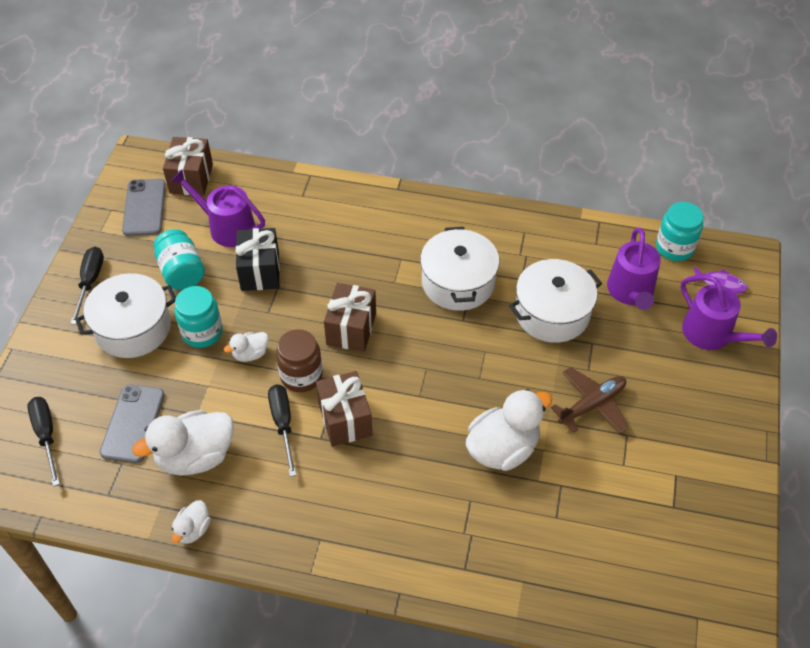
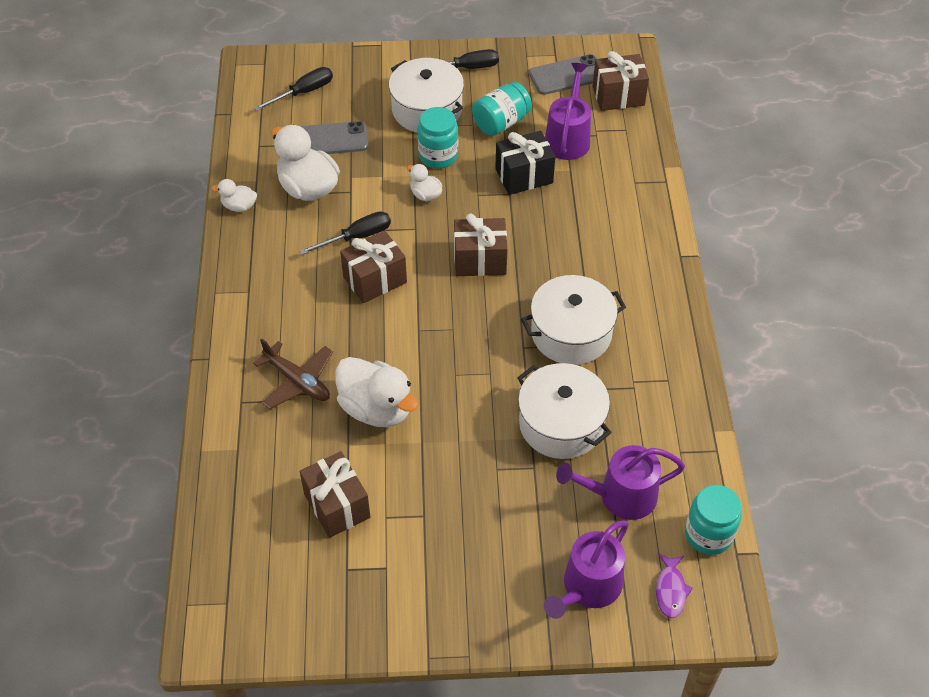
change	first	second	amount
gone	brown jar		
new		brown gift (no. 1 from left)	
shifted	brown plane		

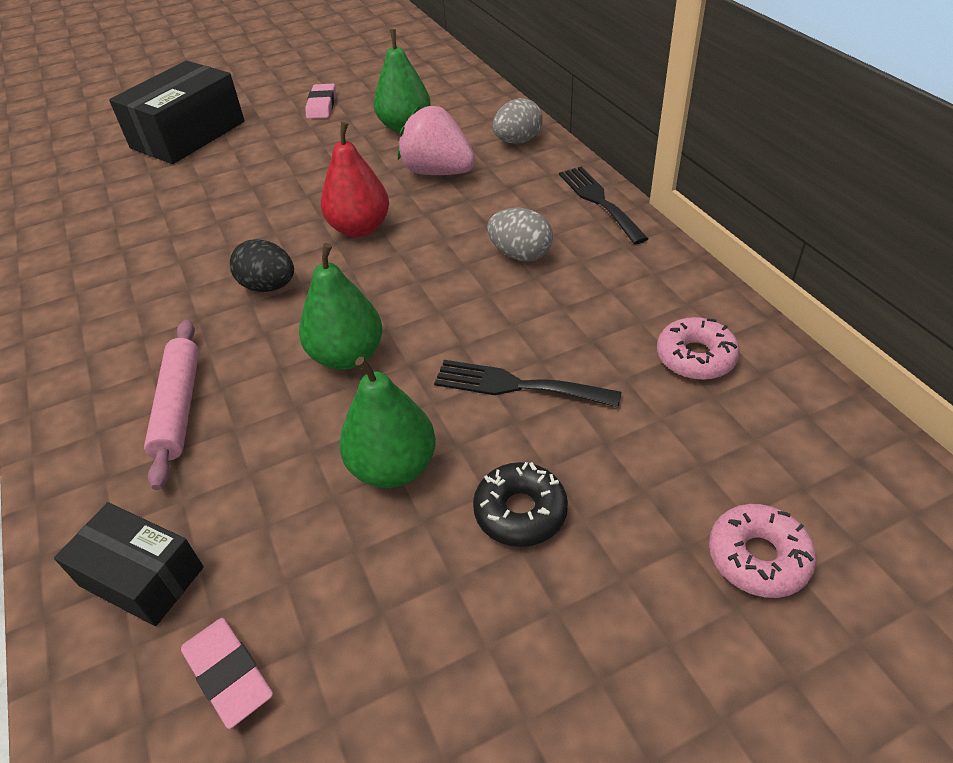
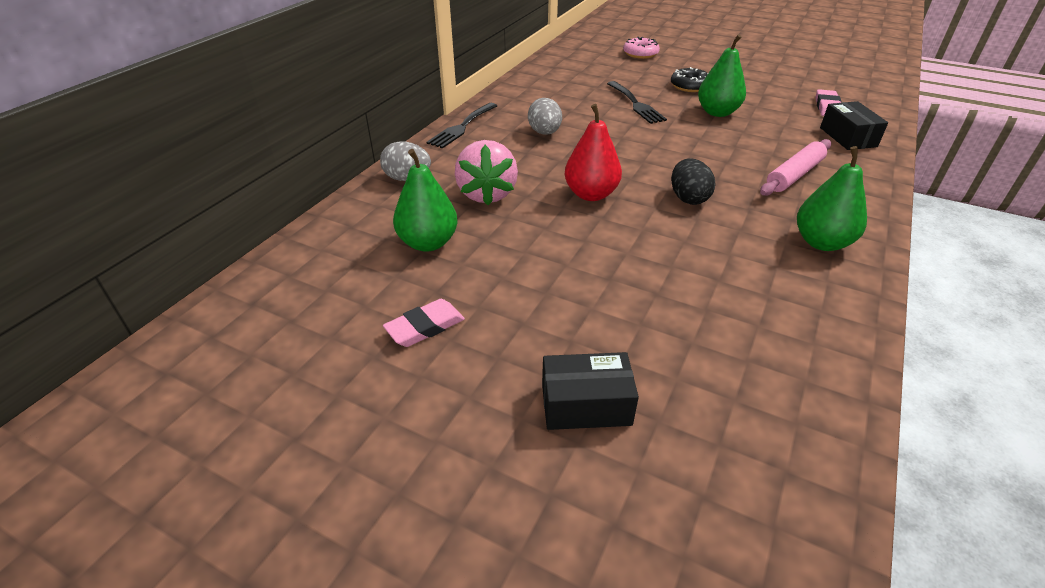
change	first	second	amount
gone	pink donut (no. 1 from left)		
shifted	green pear (no. 1 from left in the first image)	green pear (no. 3 from left)	
scaled	black box (no. 2 from left in the first image)	black box (no. 1 from left)	x0.58

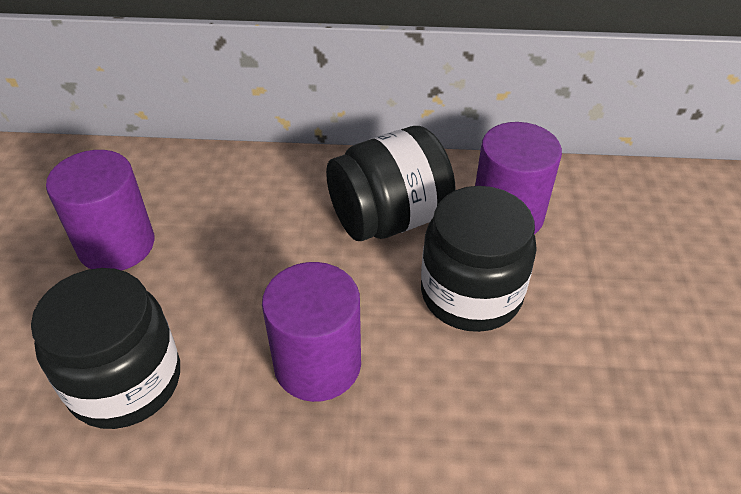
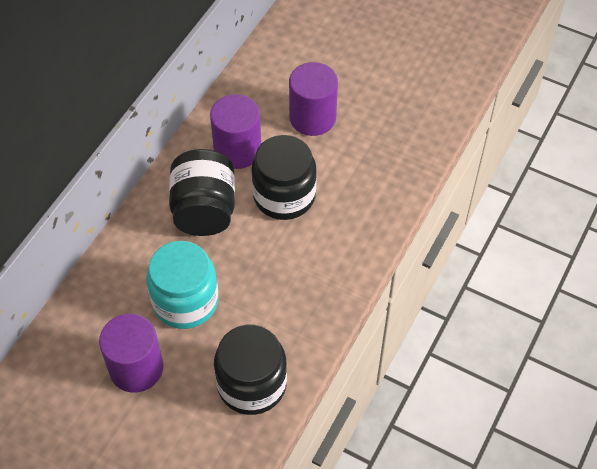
change	first	second	amount
new		turquoise jar	
shifted	purple cylinder (no. 2 from left in the first image)	purple cylinder (no. 3 from left)	

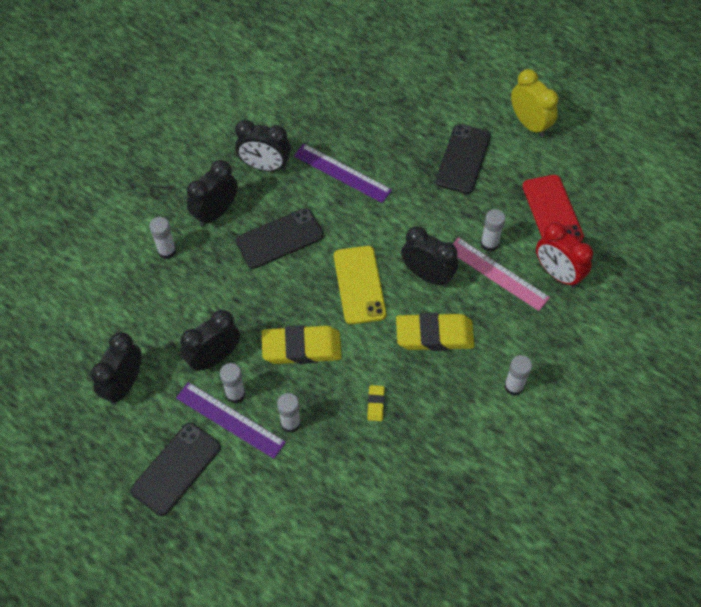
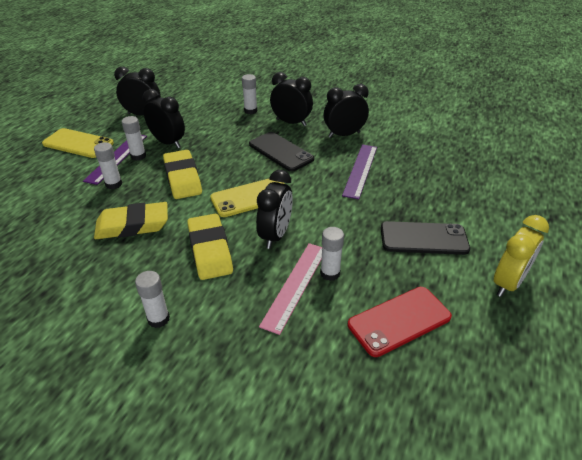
change	first	second	amount
gone	red clock		
repainted	black phone (no. 1 from left)	yellow phone (no. 1 from left)	
rotated	black clock (no. 4 from left in the first image)	black clock (no. 5 from left)	75 degrees clockwise
scaled	yellow eraser (no. 2 from left in the first image)	yellow eraser (no. 1 from left)	x2.26

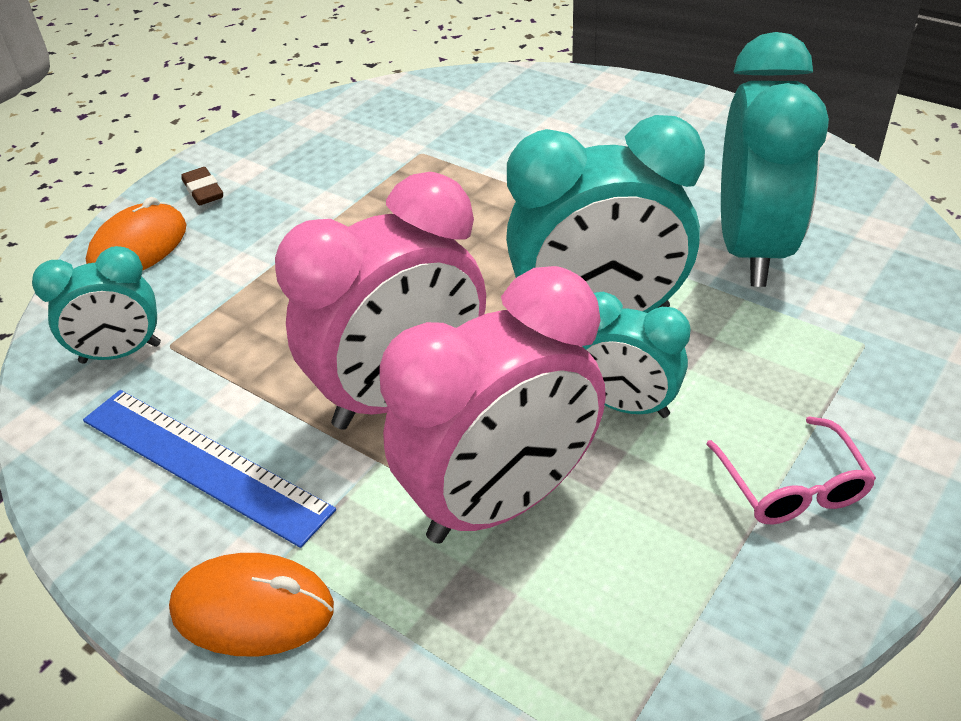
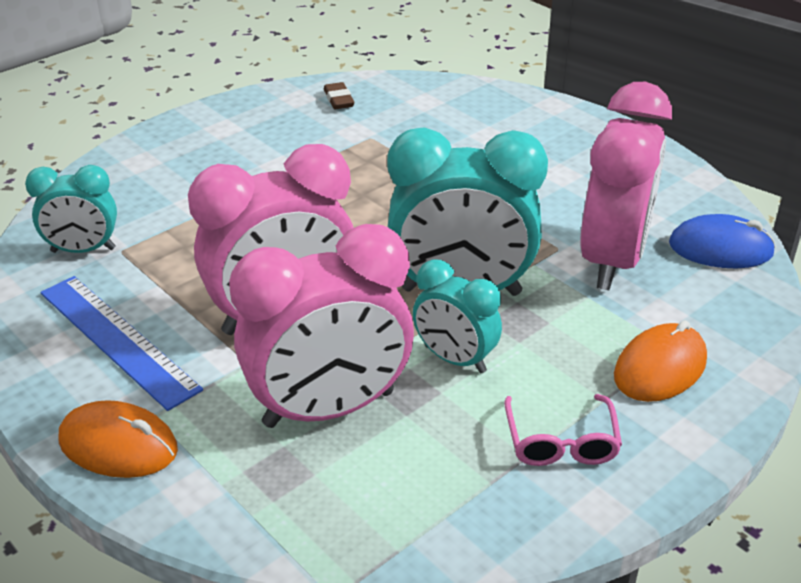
change	first	second	amount
new		blue mouse	
shifted	orange mouse (no. 1 from left in the first image)	orange mouse (no. 2 from left)	
shifted	brown eraser		
repainted	turquoise clock (no. 4 from left)	pink clock (no. 3 from left)	

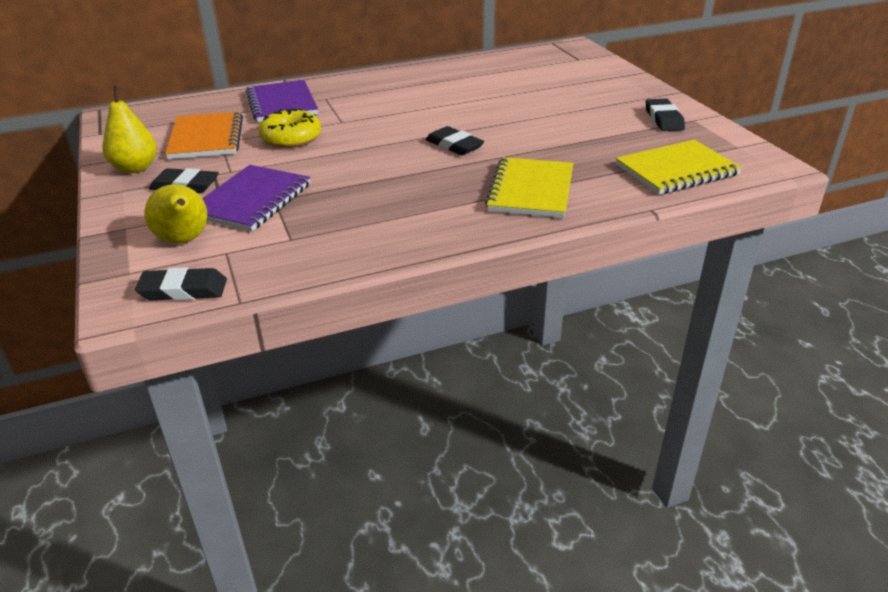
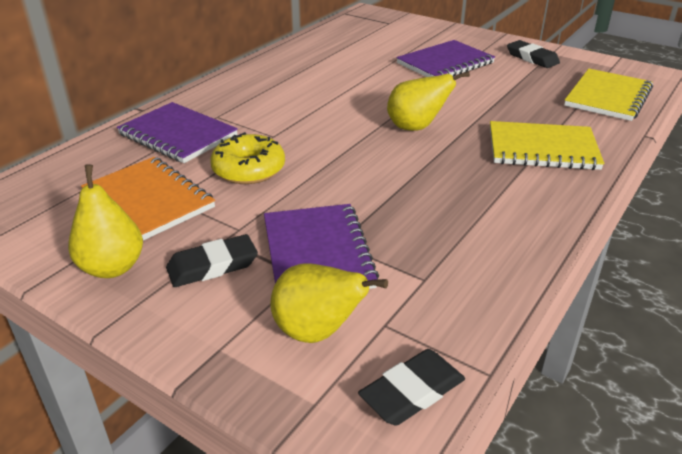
change	first	second	amount
new		purple notebook (no. 3 from left)	
swapped	black eraser (no. 3 from left)	yellow pear (no. 3 from left)	
rotated	yellow notebook (no. 1 from left)		60 degrees counterclockwise

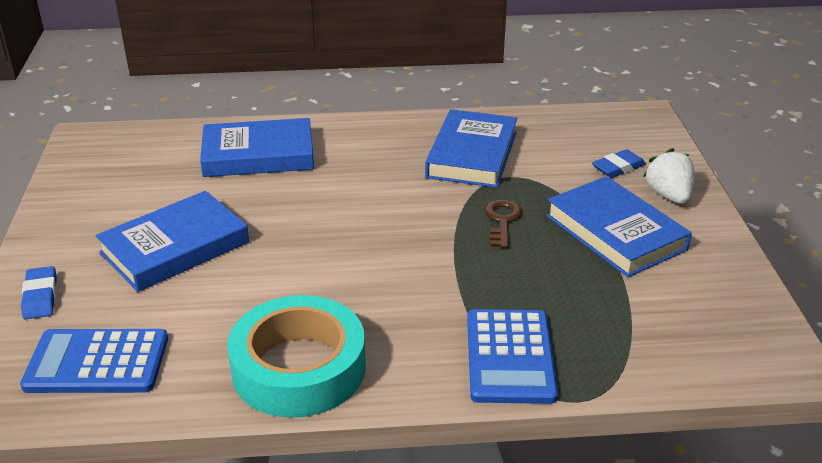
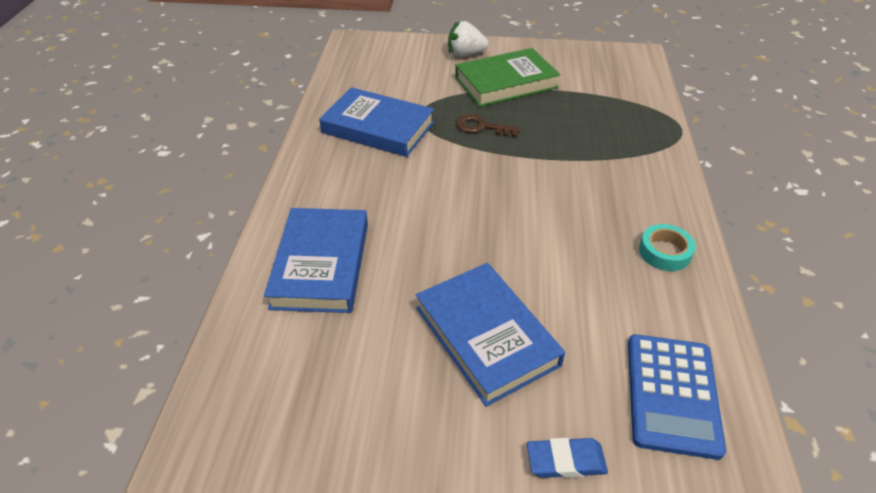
change	first	second	amount
gone	blue calculator (no. 2 from left)		
gone	blue eraser (no. 2 from left)		
repainted	blue book (no. 4 from left)	green book	
scaled	turquoise tape		x0.47

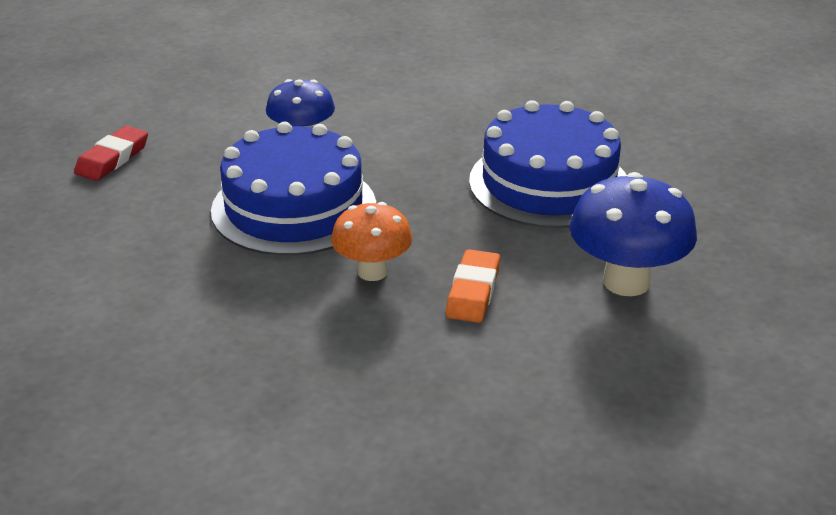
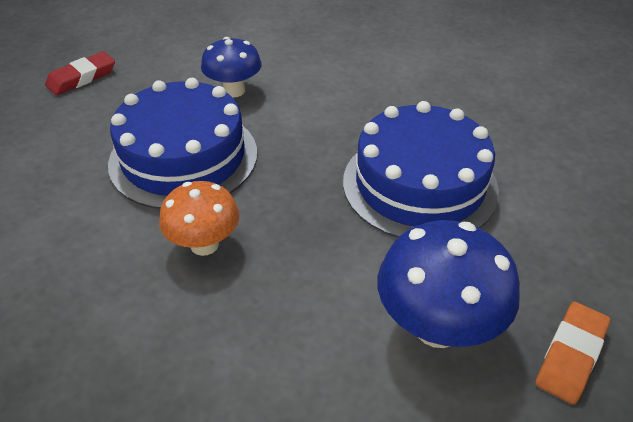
change	first	second	amount
shifted	orange eraser		

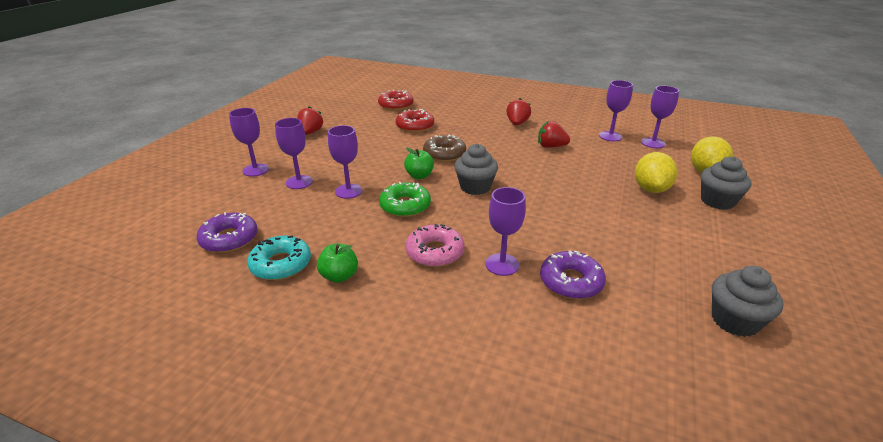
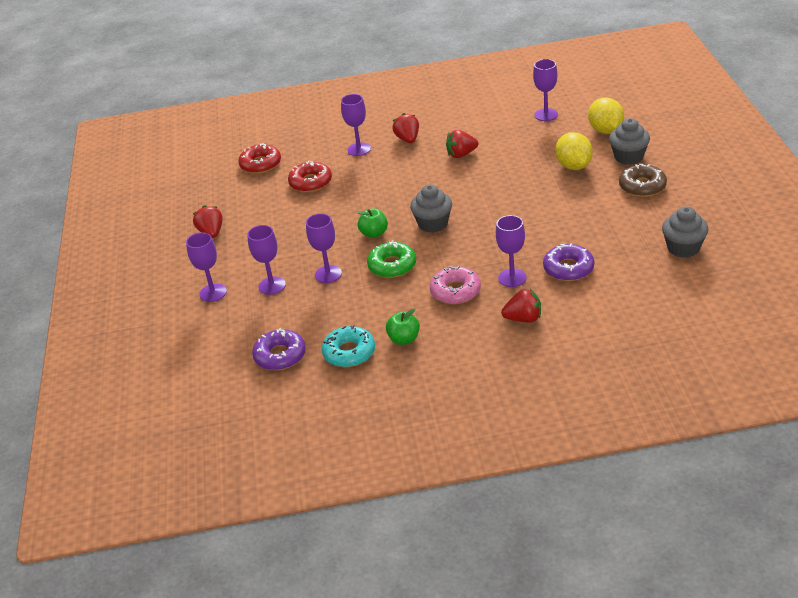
change	first	second	amount
new		red strawberry (no. 4 from left)	
shifted	brown donut		
shifted	purple goblet (no. 5 from left in the first image)	purple goblet (no. 4 from left)	

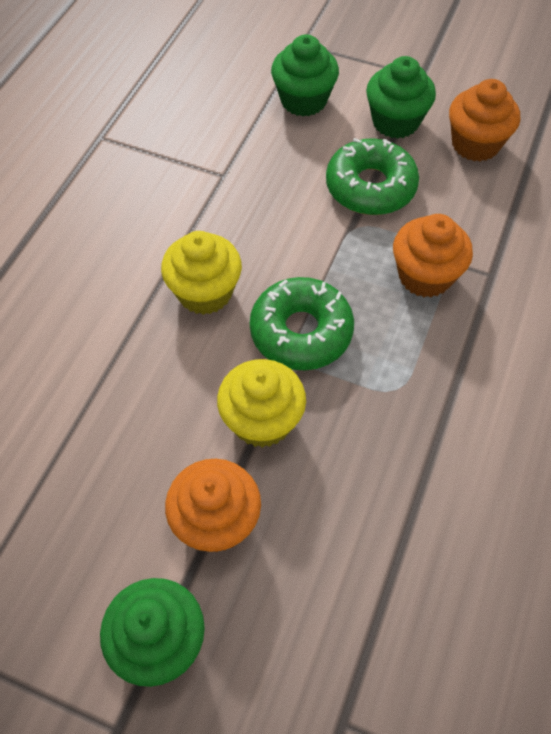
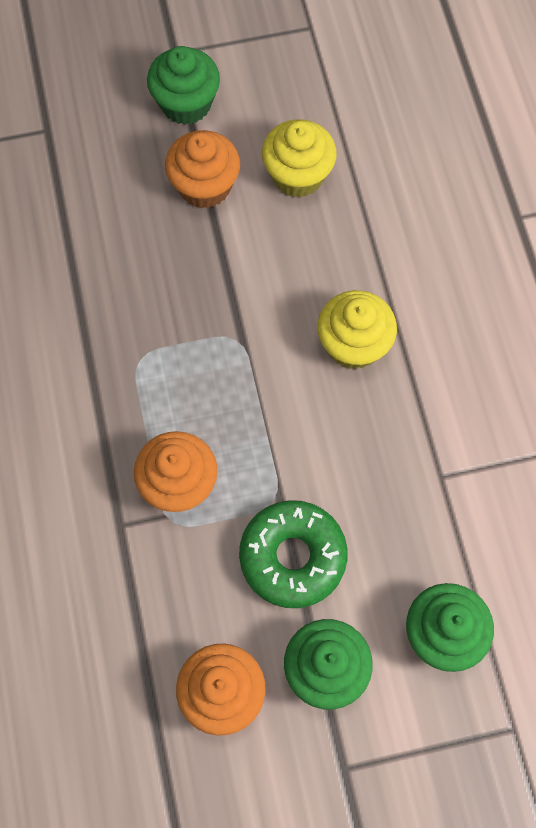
change	first	second	amount
gone	green donut (no. 1 from left)		
shifted	yellow cupcake (no. 2 from left in the first image)	yellow cupcake (no. 1 from left)	

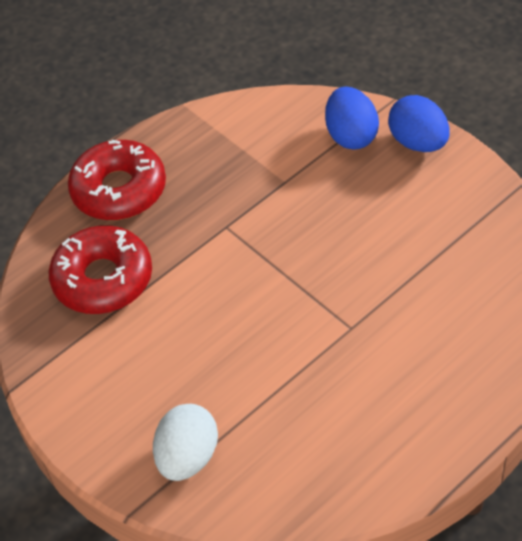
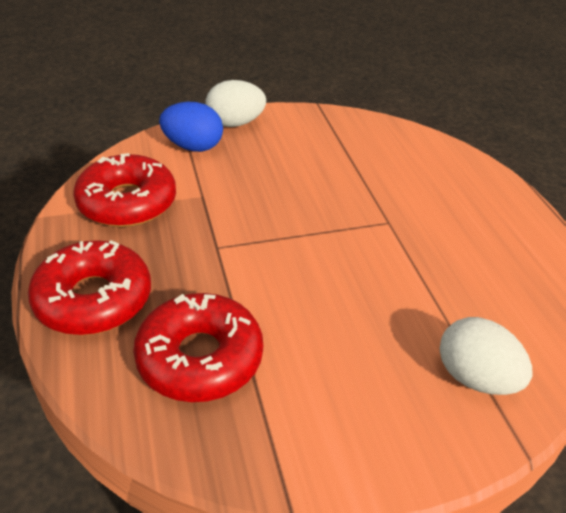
change	first	second	amount
new		red donut (no. 2 from left)	
repainted	blue egg (no. 2 from left)	white egg (no. 1 from left)	

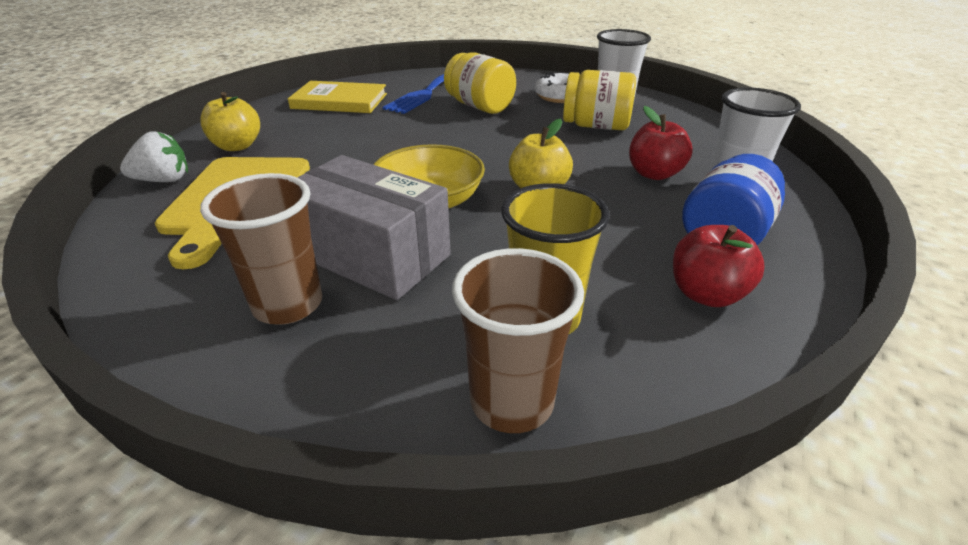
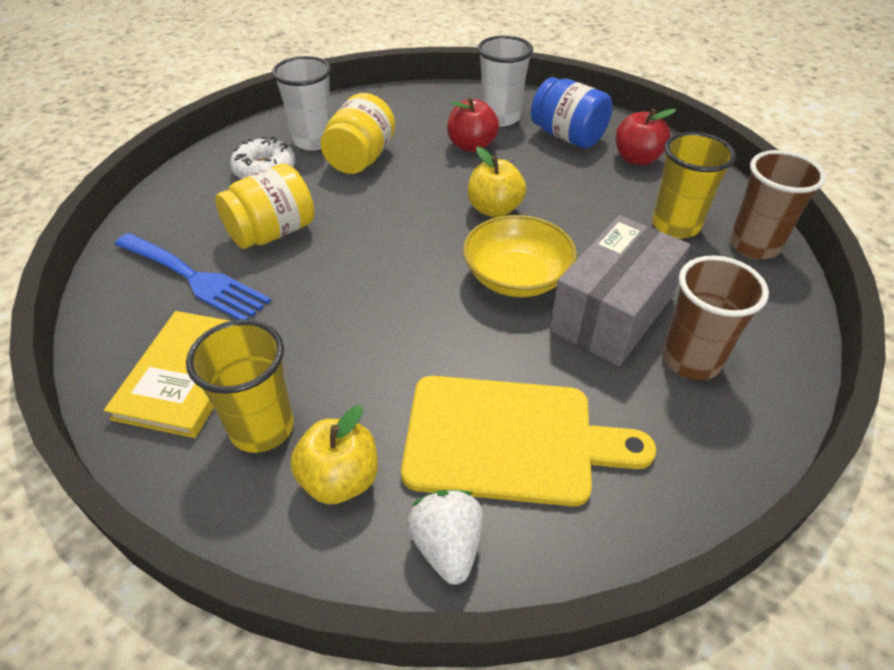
change	first	second	amount
new		yellow cup (no. 1 from left)	

